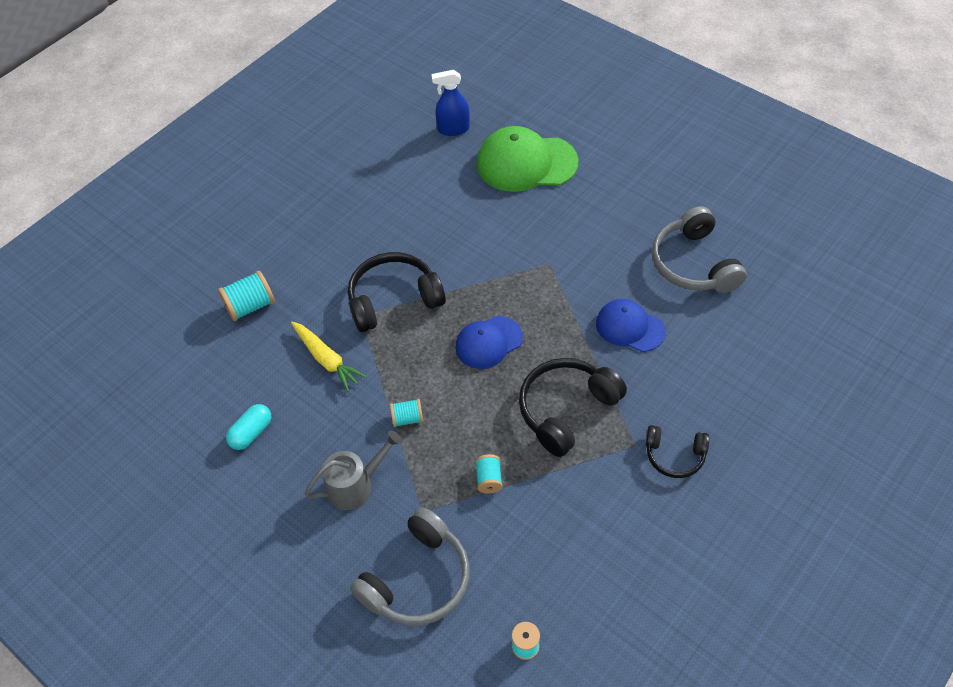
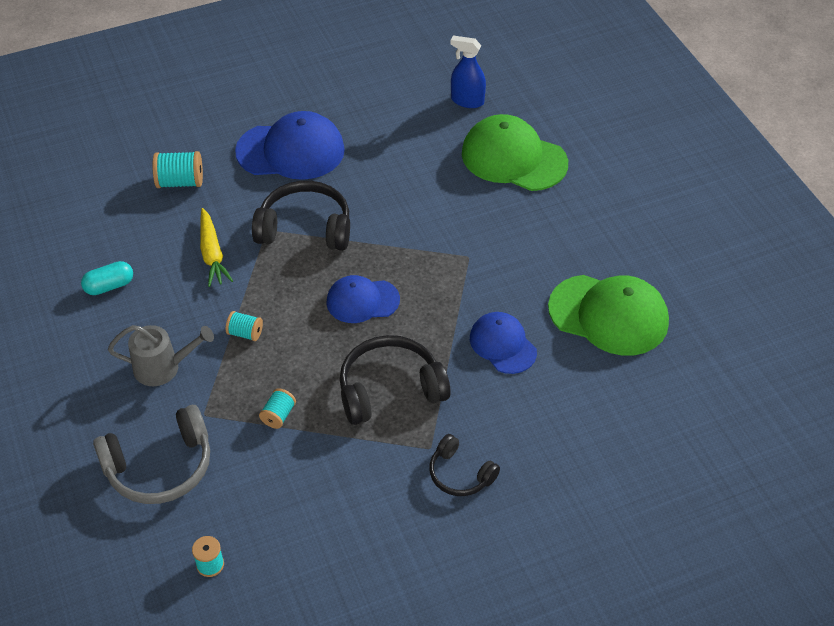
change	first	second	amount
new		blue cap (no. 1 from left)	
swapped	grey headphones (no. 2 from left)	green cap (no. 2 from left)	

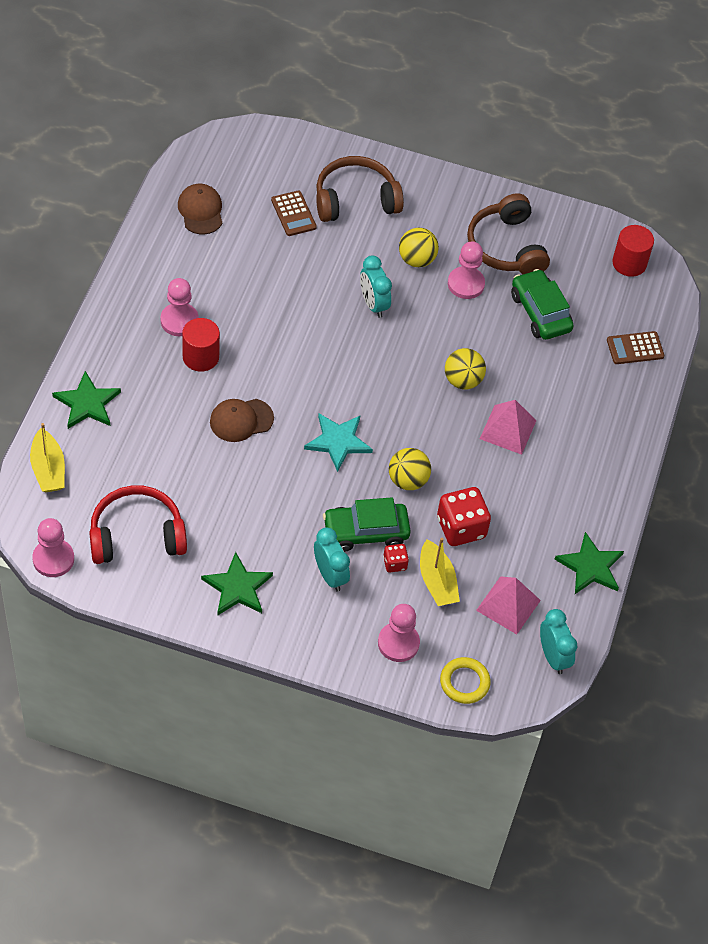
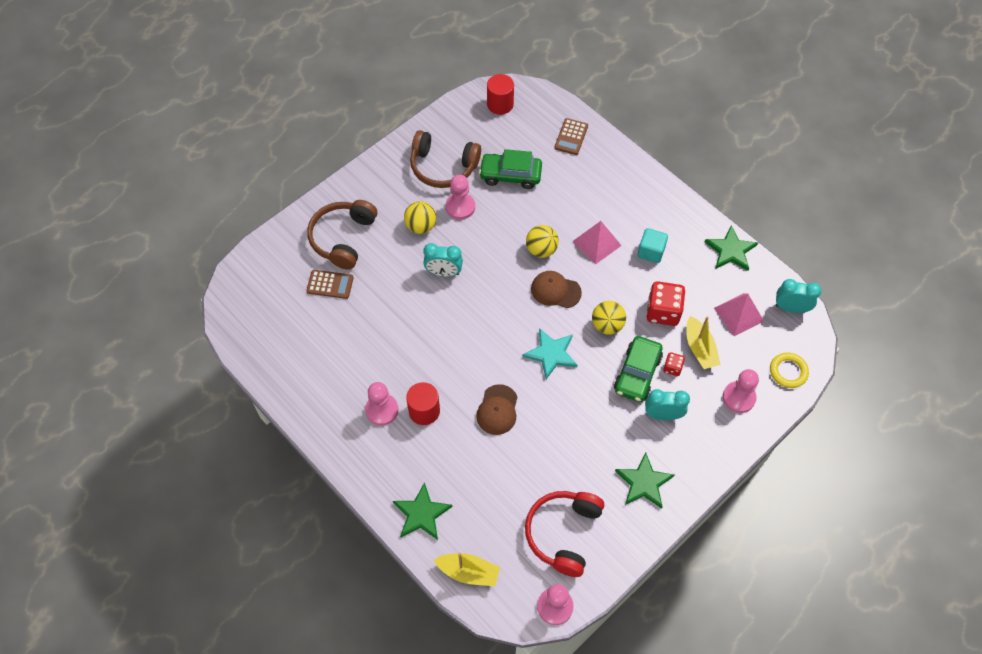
change	first	second	amount
new		turquoise cube	
shifted	brown cap (no. 1 from left in the first image)	brown cap (no. 2 from left)	
rotated	yellow boat (no. 2 from left)		60 degrees clockwise

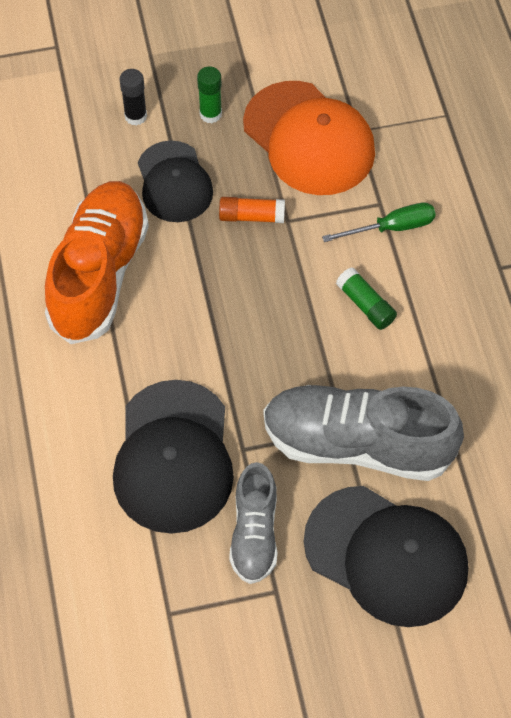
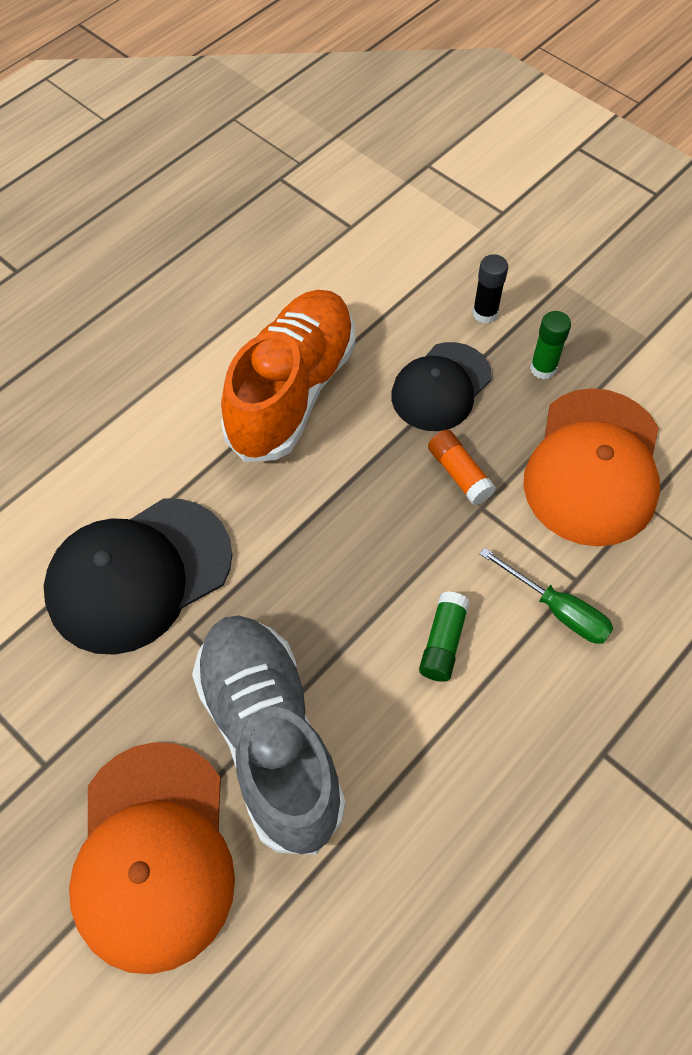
change	first	second	amount
gone	grey shoe (no. 1 from left)		
repainted	black cap (no. 3 from left)	orange cap (no. 1 from left)	
rotated	orange shoe		45 degrees counterclockwise

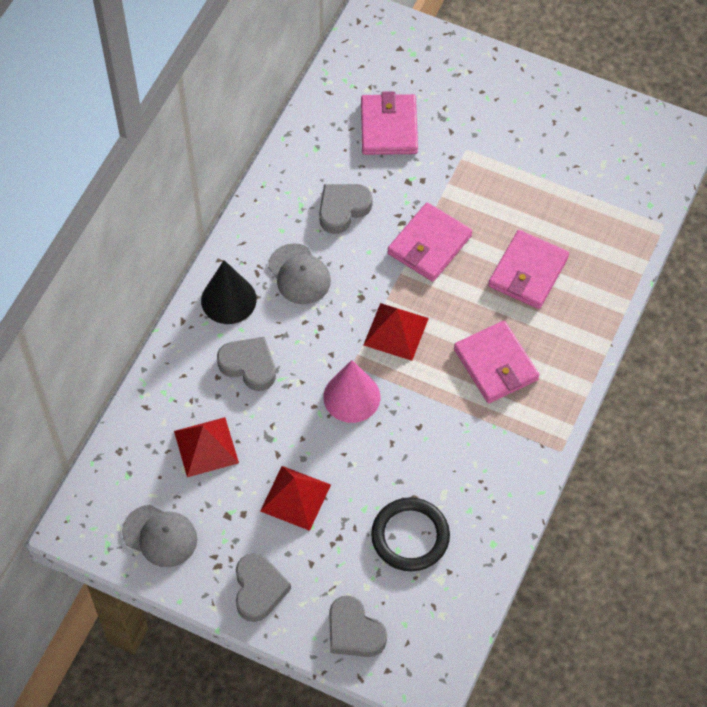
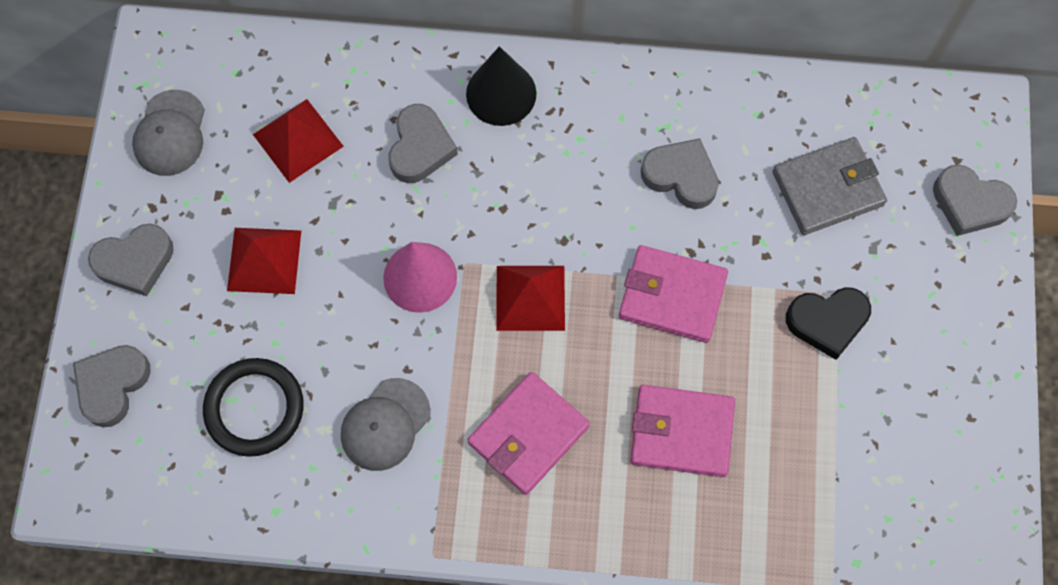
change	first	second	amount
new		black heart	
new		grey heart (no. 5 from left)	
shifted	grey cap (no. 2 from left)		
repainted	pink wallet (no. 1 from left)	grey wallet	

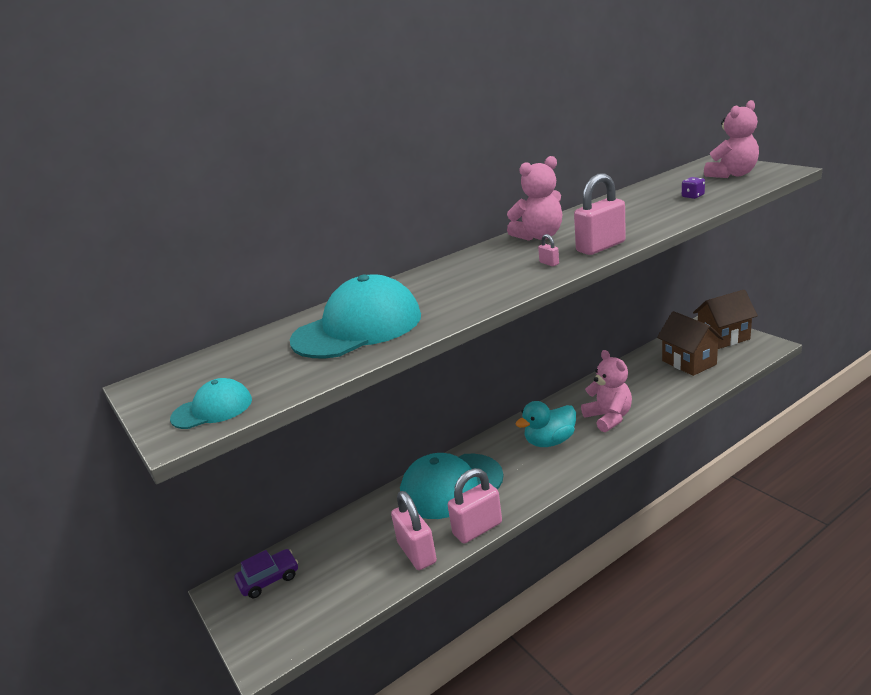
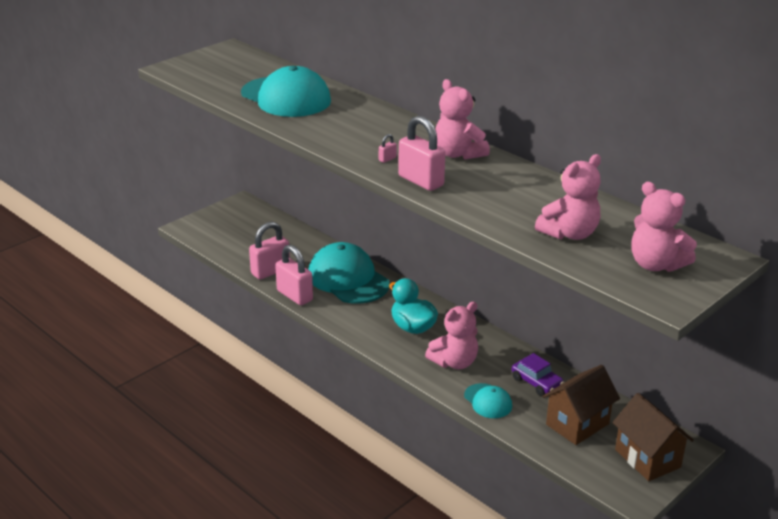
change	first	second	amount
shifted	turquoise cap (no. 1 from left in the first image)	turquoise cap (no. 3 from left)	
shifted	purple car		
swapped	purple dice	pink teddy bear (no. 3 from left)	

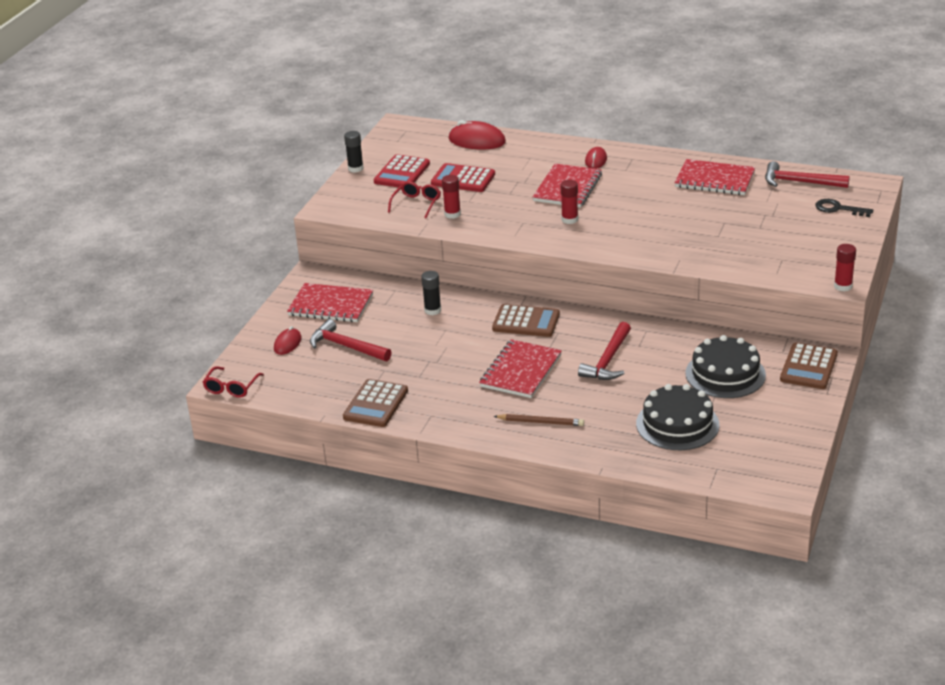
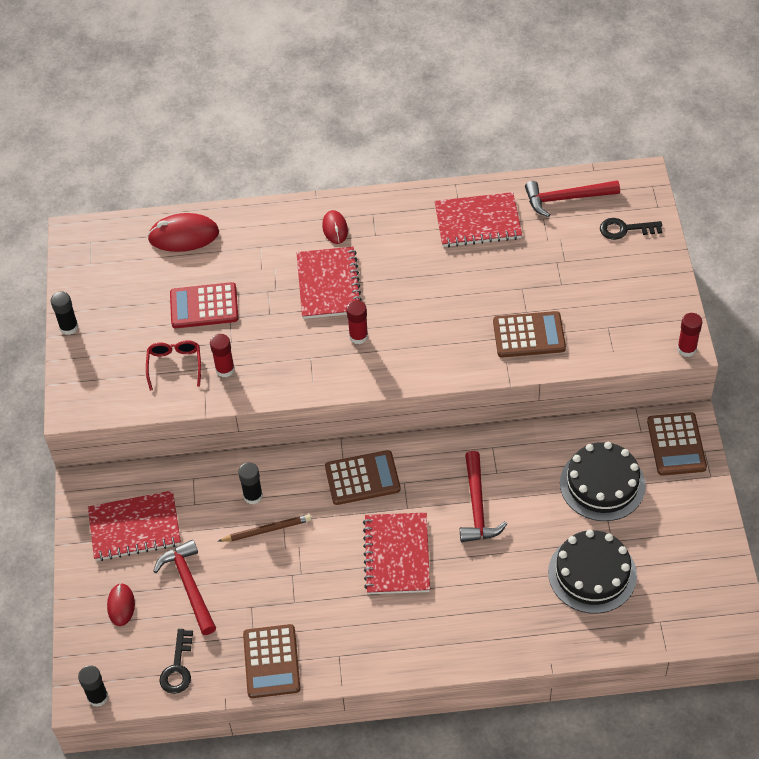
change	first	second	amount
gone	red calculator (no. 1 from left)		
new		black key (no. 1 from left)	
new		brown calculator (no. 3 from left)	
shifted	brown pencil		
swapped	red glasses (no. 1 from left)	black glue stick (no. 2 from left)	
rotated	red hammer (no. 1 from left)		60 degrees clockwise

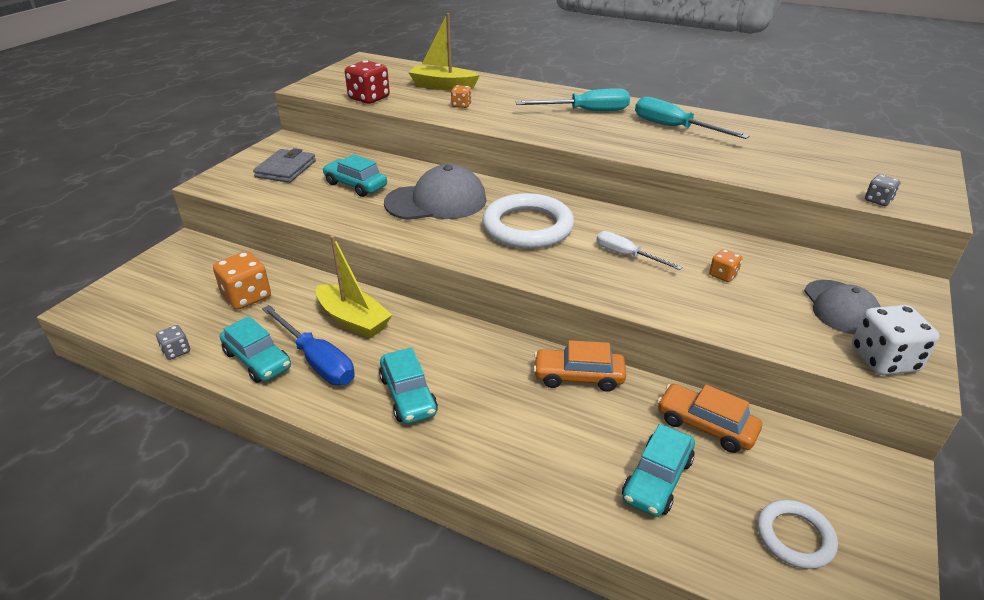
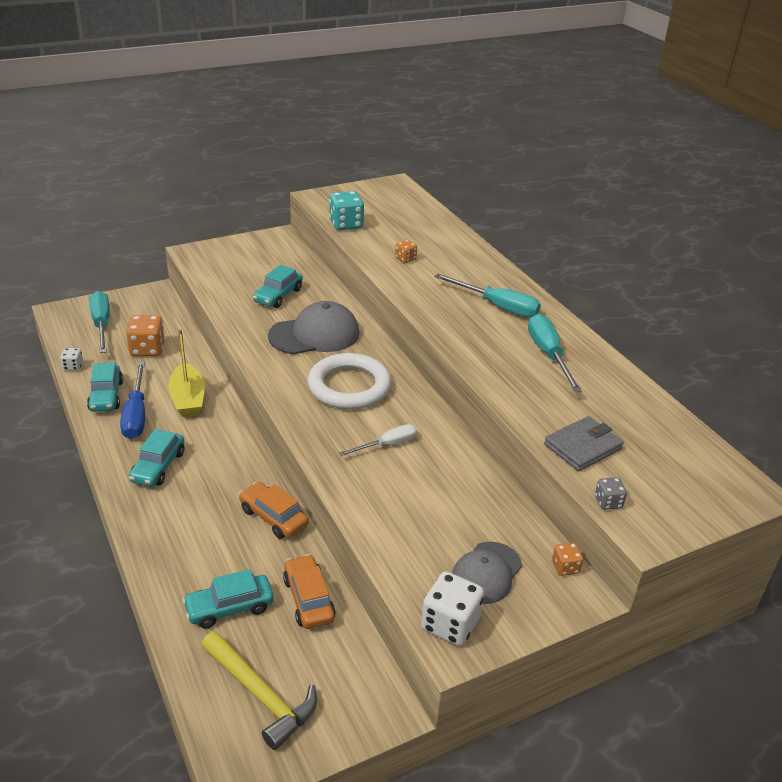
change	first	second	amount
gone	yellow boat (no. 2 from left)		
new		turquoise screwdriver (no. 1 from left)	
shifted	grey wallet		
shifted	orange dice (no. 3 from left)		
swapped	white ring (no. 2 from left)	yellow hammer	
repainted	grey dice (no. 1 from left)	white dice (no. 1 from left)	
repainted	red dice	turquoise dice	
rotated	turquoise car (no. 2 from left in the first image)	turquoise car (no. 4 from left)	135 degrees counterclockwise
rotated	grey cap (no. 1 from left)		45 degrees counterclockwise
rotated	white screwdriver		75 degrees clockwise

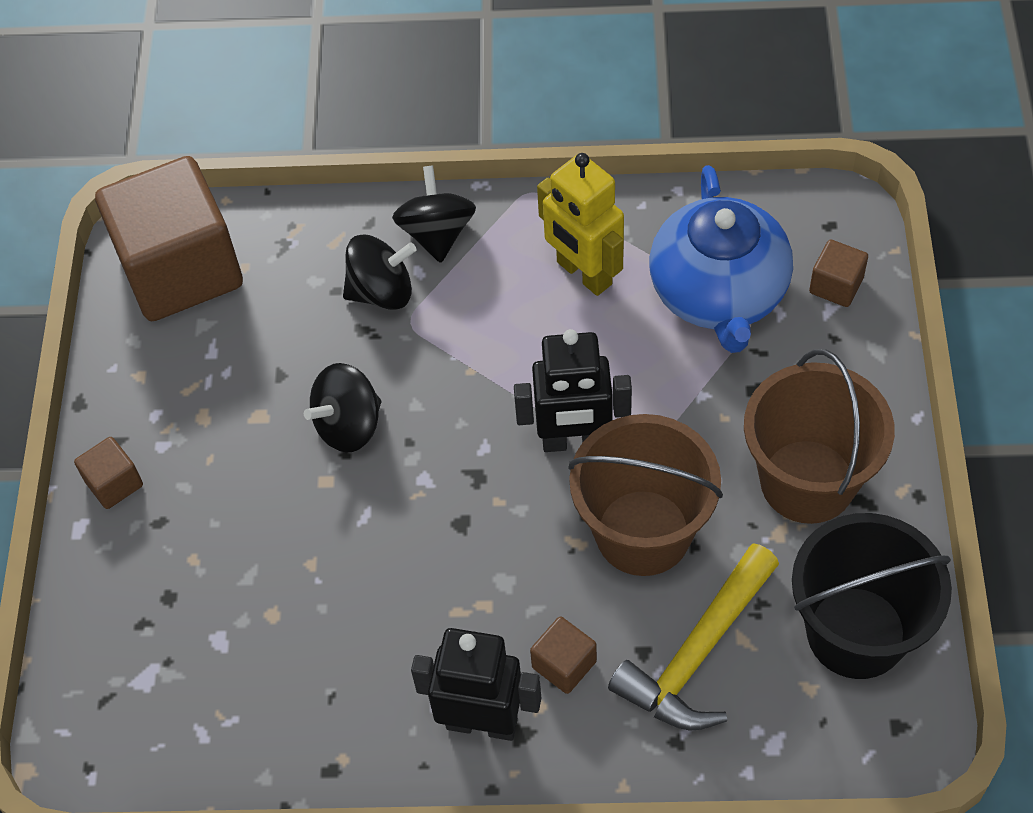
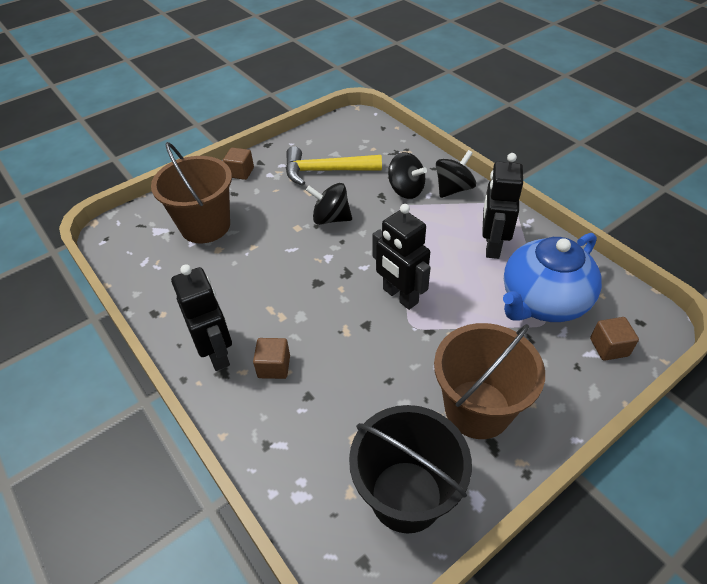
change	first	second	amount
gone	brown cube (no. 2 from left)		
shifted	brown bucket (no. 1 from left)		
shifted	yellow hammer		
repainted	yellow robot	black robot (no. 3 from left)	

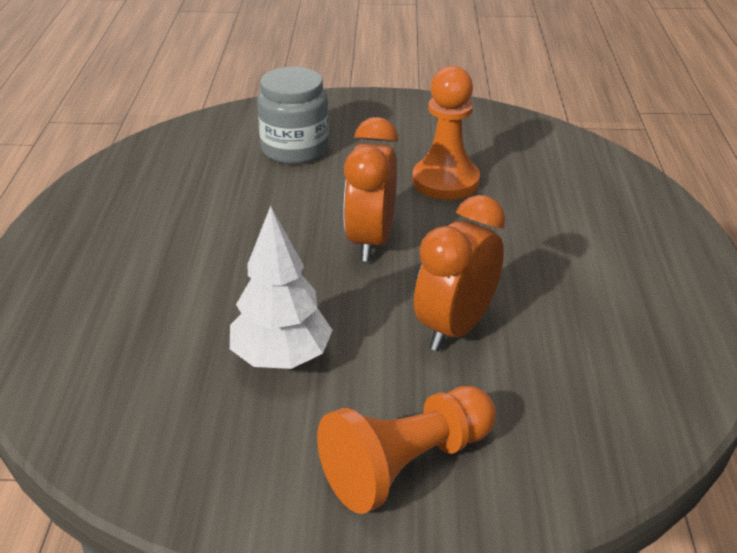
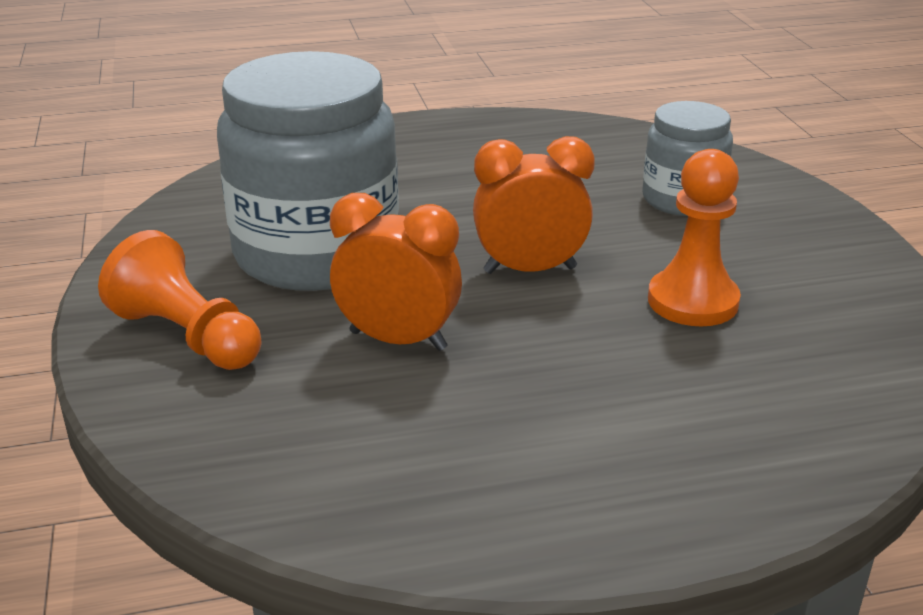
change	first	second	amount
swapped	white tree	grey jar (no. 1 from left)	

